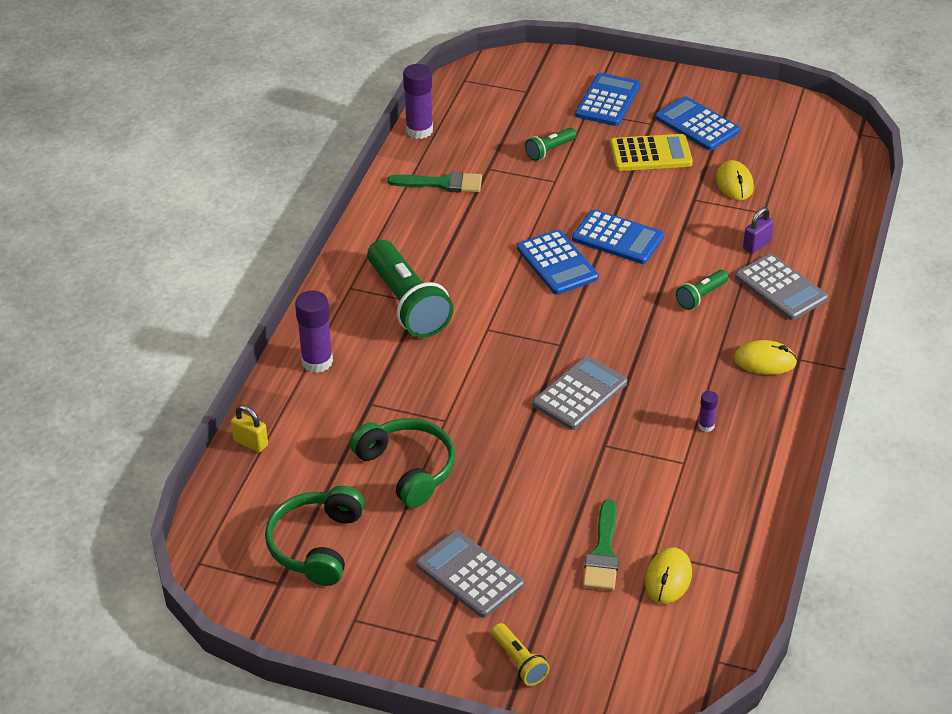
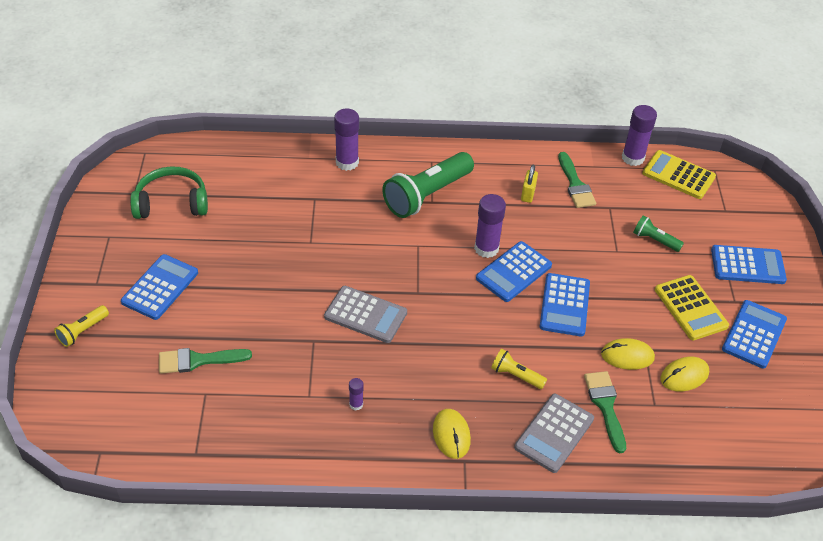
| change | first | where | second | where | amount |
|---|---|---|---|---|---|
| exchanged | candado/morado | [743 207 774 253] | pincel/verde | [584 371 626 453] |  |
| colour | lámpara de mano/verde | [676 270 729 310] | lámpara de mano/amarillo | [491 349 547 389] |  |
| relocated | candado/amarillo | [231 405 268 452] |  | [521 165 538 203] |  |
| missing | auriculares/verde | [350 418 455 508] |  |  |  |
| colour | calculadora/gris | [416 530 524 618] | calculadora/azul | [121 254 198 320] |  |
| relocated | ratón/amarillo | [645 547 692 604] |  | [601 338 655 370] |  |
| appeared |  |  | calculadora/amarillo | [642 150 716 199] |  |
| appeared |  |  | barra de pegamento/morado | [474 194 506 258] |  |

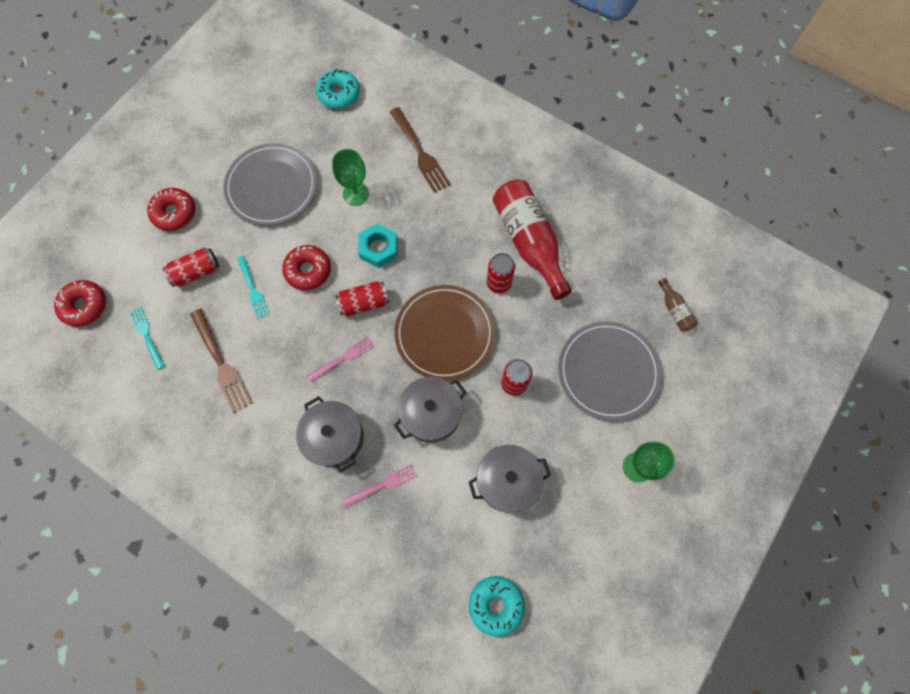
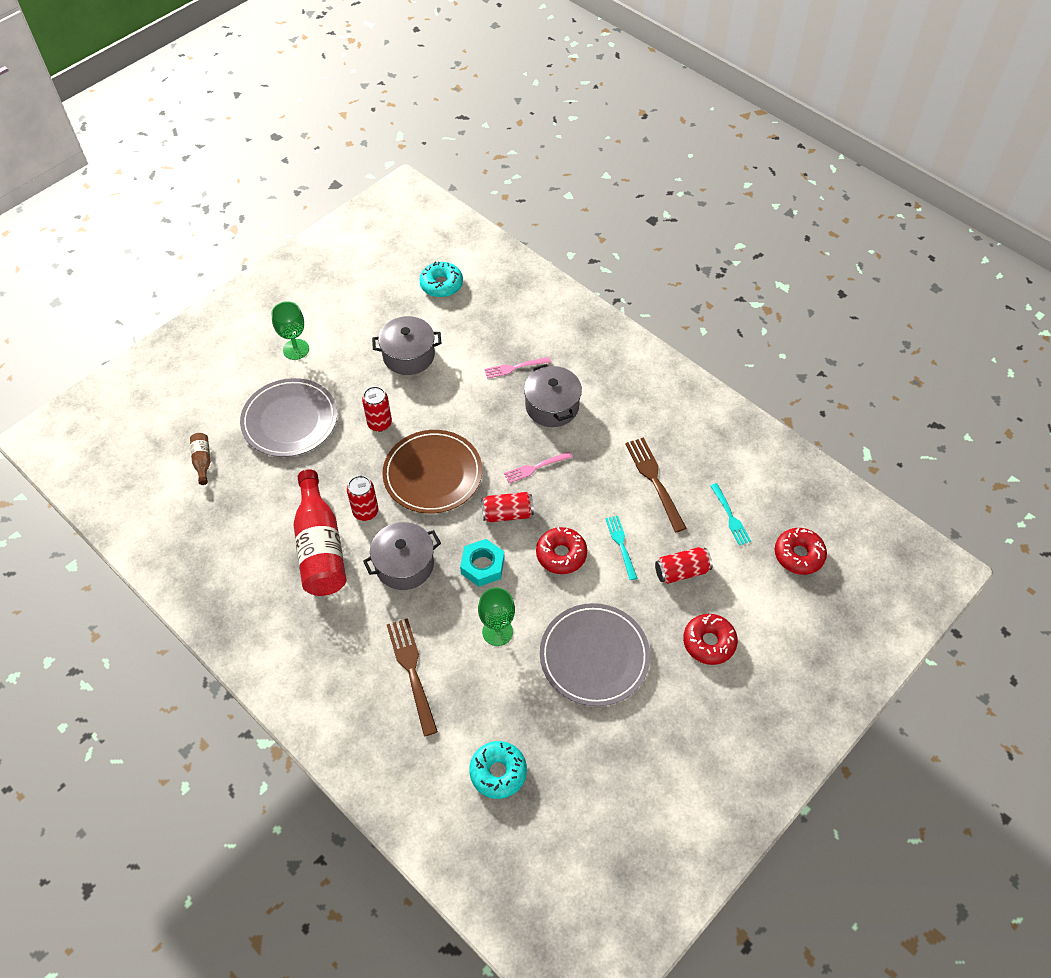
| change | first | where | second | where | amount |
|---|---|---|---|---|---|
| relocated | olla/gris | [394 377 467 443] |  | [363 522 441 590] |  |

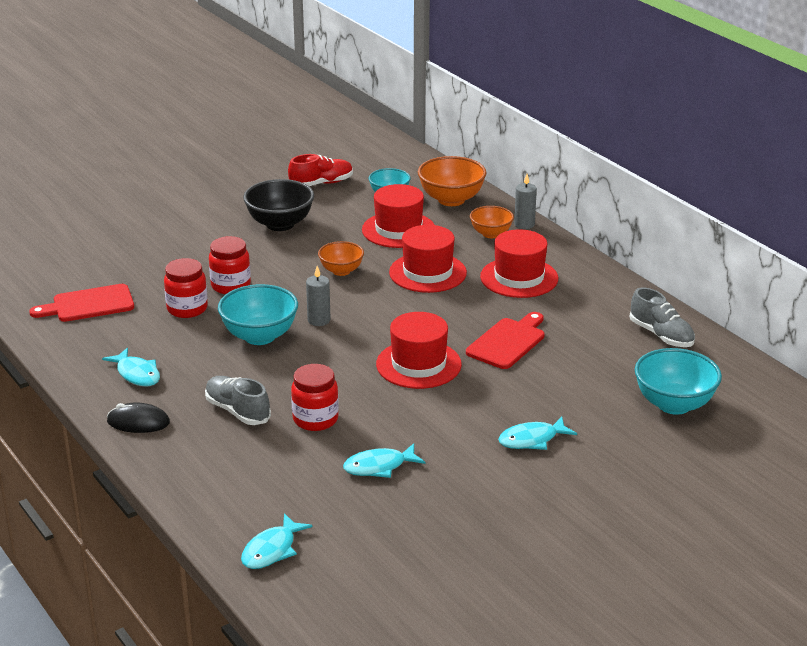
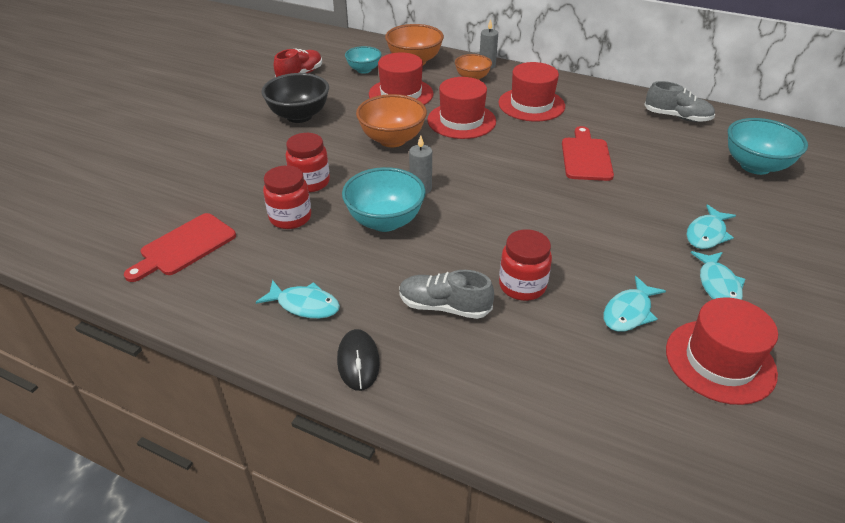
| change | first | where | second | where | amount |
|---|---|---|---|---|---|
| size | cuenco/naranja | [318 241 364 276] |  | [356 94 427 147] | x1.62 |
| relocated | sombrero/rojo | [376 312 462 389] |  | [666 297 778 405] |  |
| spun | ratón/negro | [107 402 170 433] |  | [337 329 380 391] | 75 degrees counterclockwise |
| relocated | pez/turquesa | [241 513 313 569] |  | [690 251 746 300] |  |

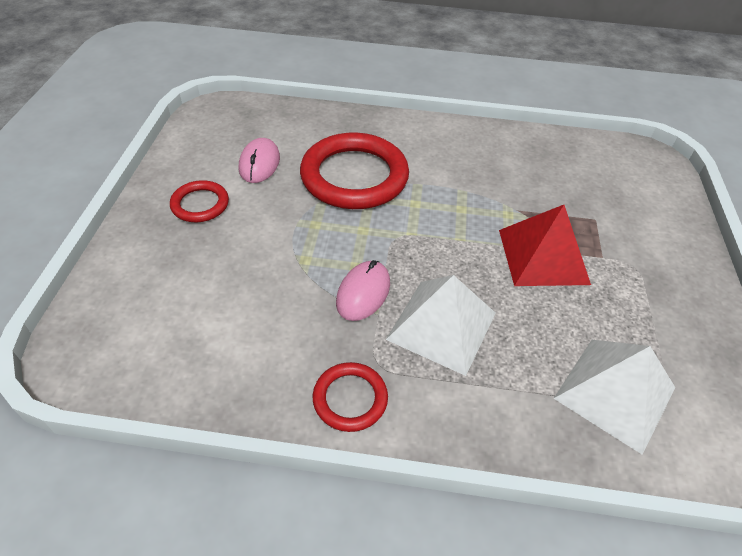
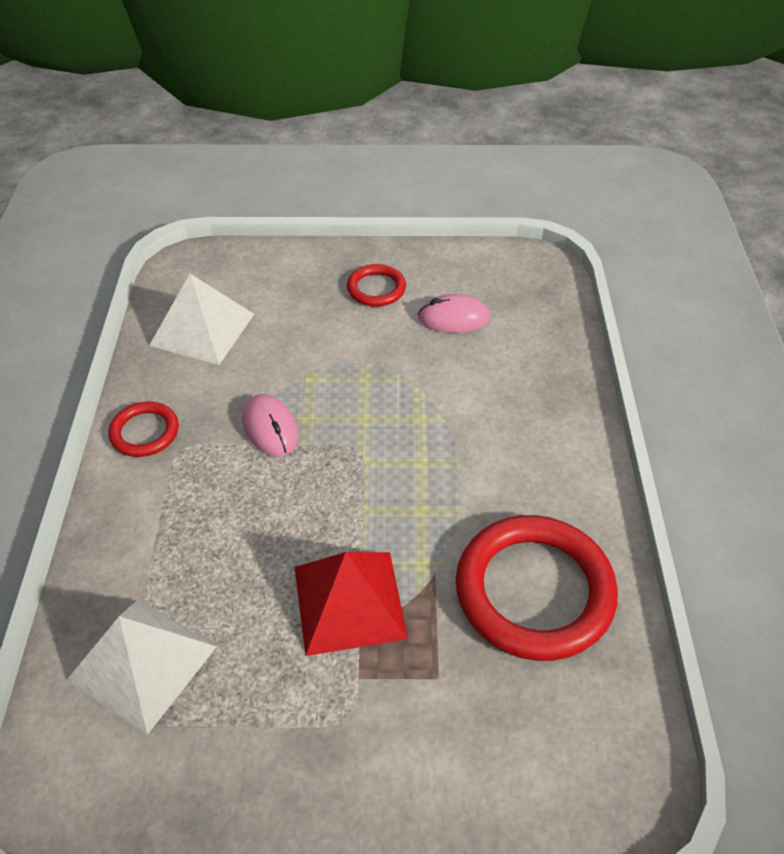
| change | first | where | second | where | amount |
|---|---|---|---|---|---|
| relocated | anillo/rojo | [300 133 409 209] |  | [456 515 618 661] |  |
| spun | ratón/rosa | [336 260 390 321] |  | [243 394 299 457] | 45 degrees clockwise |
| relocated | pirámide/blanco | [386 275 496 376] |  | [149 274 254 365] |  |

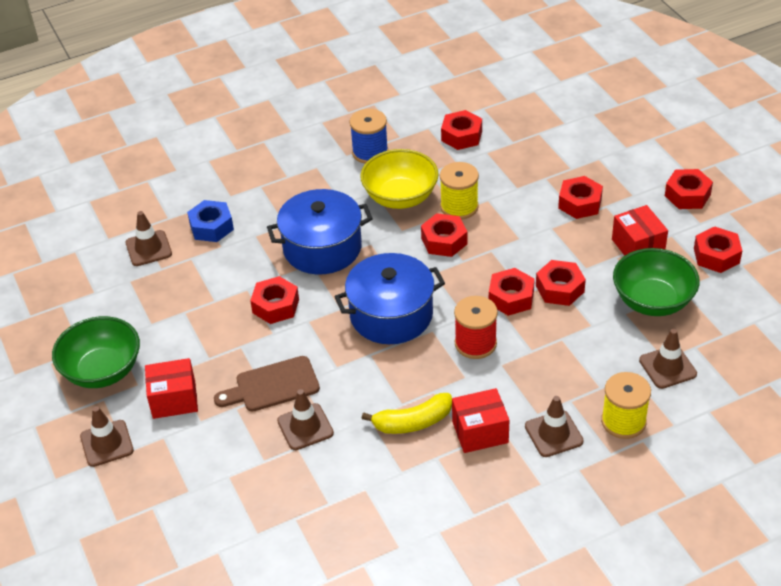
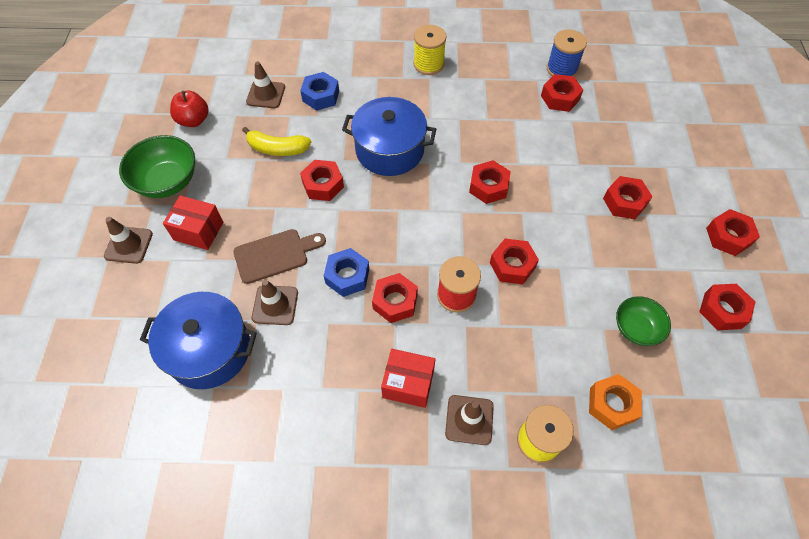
| change | first | where | second | where | amount |
|---|---|---|---|---|---|
| relocated | carrete/azul | [349 109 388 164] |  | [547 29 587 77] |  |
| missing | cuenco/amarillo | [360 149 439 209] |  |  |  |
| relocated | carrete/amarillo | [440 162 479 219] |  | [413 25 447 75] |  |
| missing | caja/rojo | [612 205 668 256] |  |  |  |
| size | cuenco/verde | [613 248 700 316] |  | [616 296 671 346] | x0.63 |
| relocated | olla/azul | [334 253 445 344] |  | [140 292 257 389] |  |
| relocated | tuerca/rojo | [536 260 586 306] |  | [372 273 418 323] |  |
| exchanged | cono de tráfico/marrón | [639 329 697 389] | tuerca/naranja | [589 374 642 430] |  |
| spun | tabla de cortar/marrón | [214 356 320 412] |  | [233 229 326 284] | 150 degrees clockwise |
| relocated | plátano/amarillo | [361 393 452 434] |  | [242 127 311 156] |  |
| appeared |  |  | manzana/rojo | [170 91 209 127] |  |
| appeared |  |  | tuerca/azul | [324 248 369 297] |  |

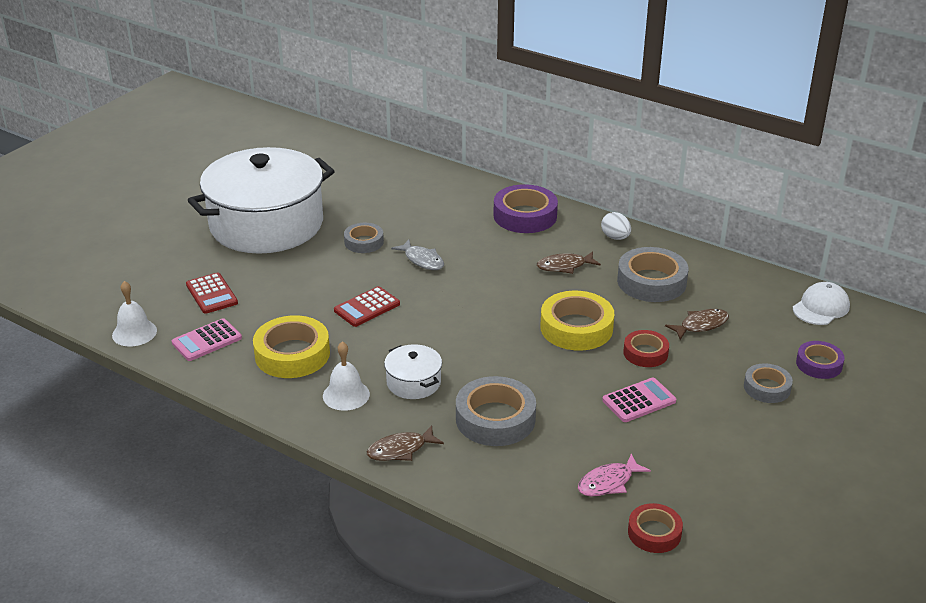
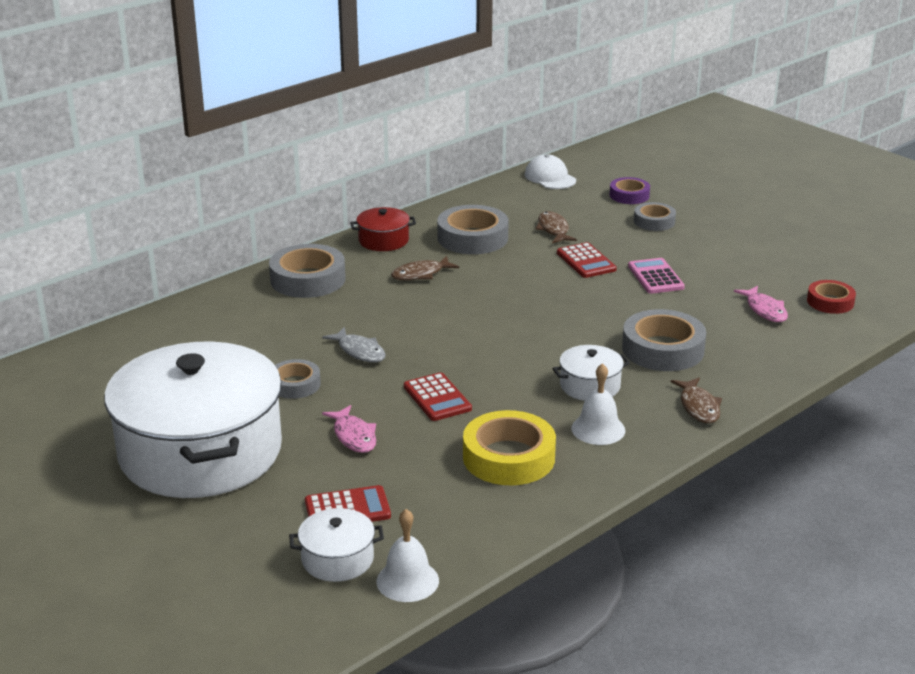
| change | first | where | second | where | amount |
|---|---|---|---|---|---|
| colour | cinta adhesiva/morado | [493 184 558 233] | cinta adhesiva/gris | [269 244 346 298] |  |
| exchanged | huevo/blanco | [601 212 631 240] | olla/rojo | [350 207 416 251] |  |
| spun | pez/gris | [391 240 444 270] |  | [322 327 386 363] | 75 degrees clockwise |
| spun | pez/marrón | [537 251 601 274] |  | [391 256 459 280] | 60 degrees clockwise |
| missing | cinta adhesiva/amarillo | [540 291 614 351] |  |  |  |
| missing | calculadora/rosa | [172 318 242 361] |  |  |  |
| exchanged | cinta adhesiva/rojo | [623 330 669 367] | calculadora/rojo | [557 242 617 278] |  |
| appeared |  |  | pez/rosa | [322 405 376 453] |  |
| appeared |  |  | olla/blanco | [289 508 384 582] |  |

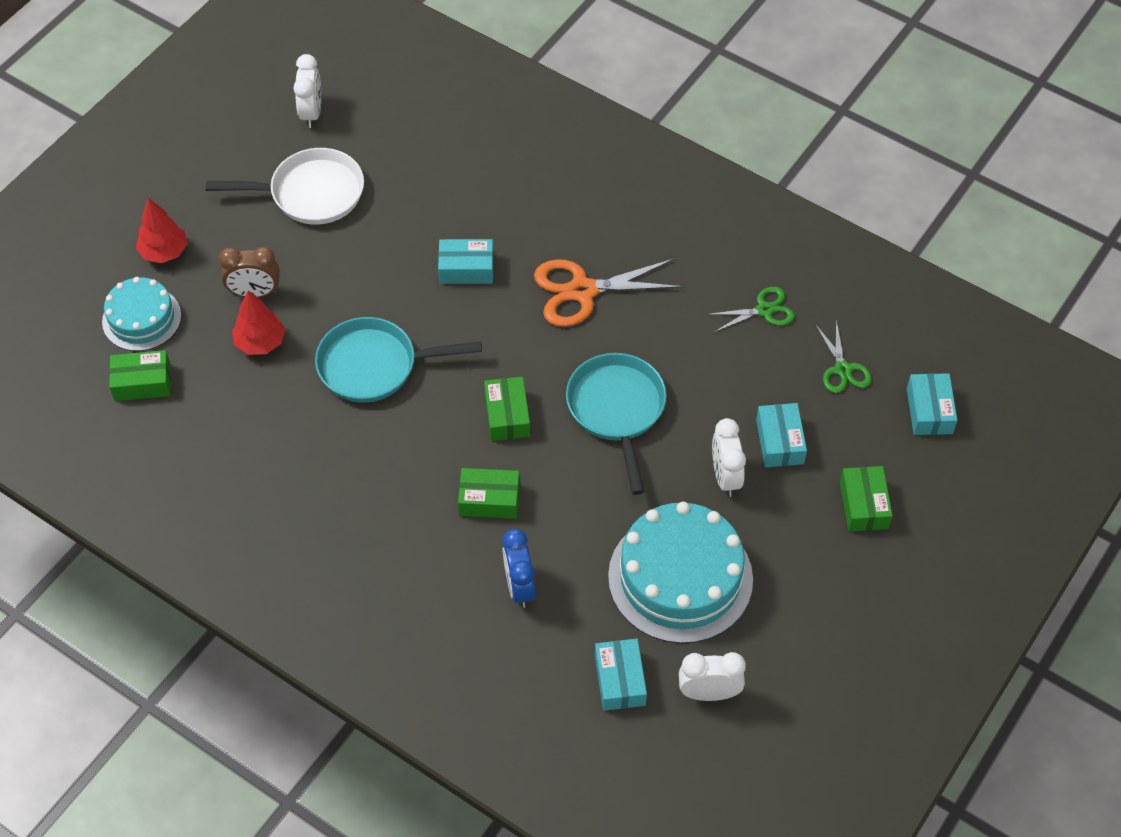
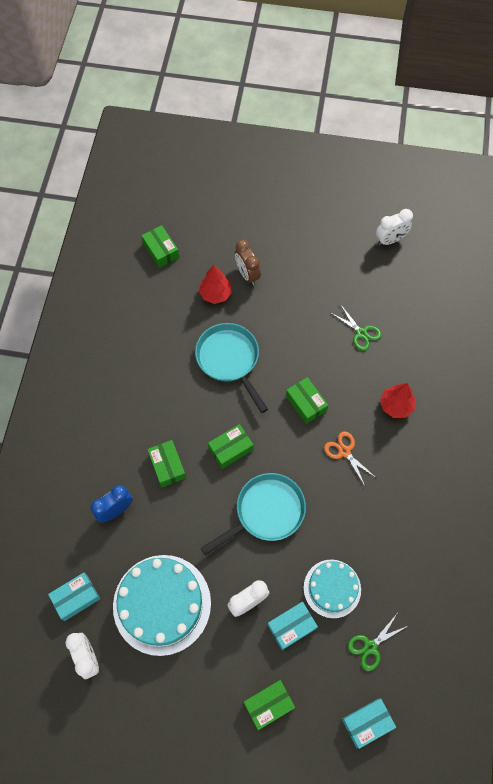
| change | first | where | second | where | amount |
|---|---|---|---|---|---|
| missing | sartén/blanco | [206 148 364 225] |  |  |  |
| relocated | árbol/rojo | [136 198 188 263] |  | [380 383 415 418] |  |
| missing | caja/turquesa | [438 239 494 284] |  |  |  |
| size | tijeras/naranja | [534 258 684 327] |  | [324 431 375 486] | x0.58 |
| relocated | tarta/turquesa | [102 277 181 351] |  | [304 560 361 618] |  |
| relocated | tijeras/verde | [706 287 795 332] |  | [331 304 382 351] |  |
| appeared |  |  | caja/verde | [286 377 328 424] |  |

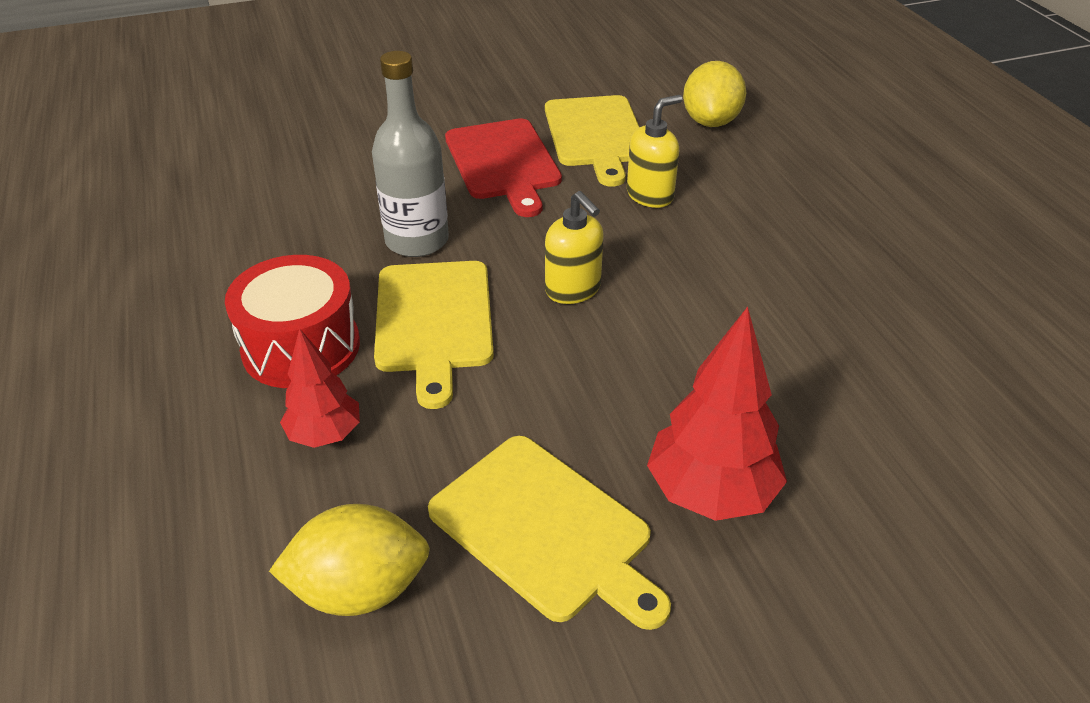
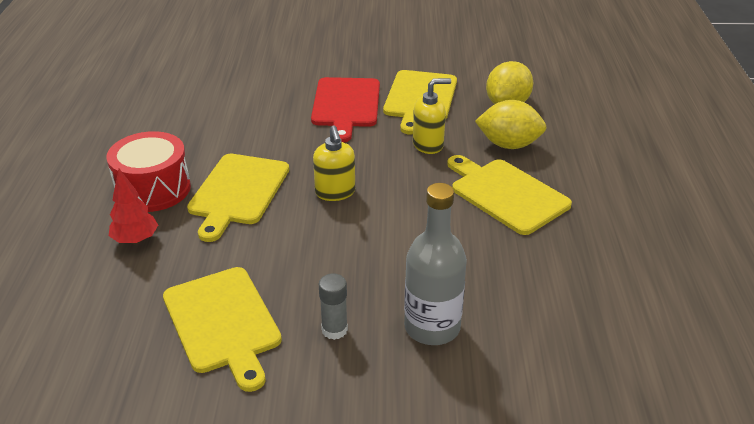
| change | first | where | second | where | amount |
|---|---|---|---|---|---|
| relocated | botella/gris | [372 51 449 257] |  | [404 183 467 345] |  |
| exchanged | árbol/rojo | [647 307 787 521] | barra de pegamento/gris | [319 273 348 340] |  |
| relocated | limón/amarillo | [269 504 430 616] |  | [475 100 547 149] |  |
| appeared |  |  | tabla de cortar/amarillo | [447 155 572 235] |  |

